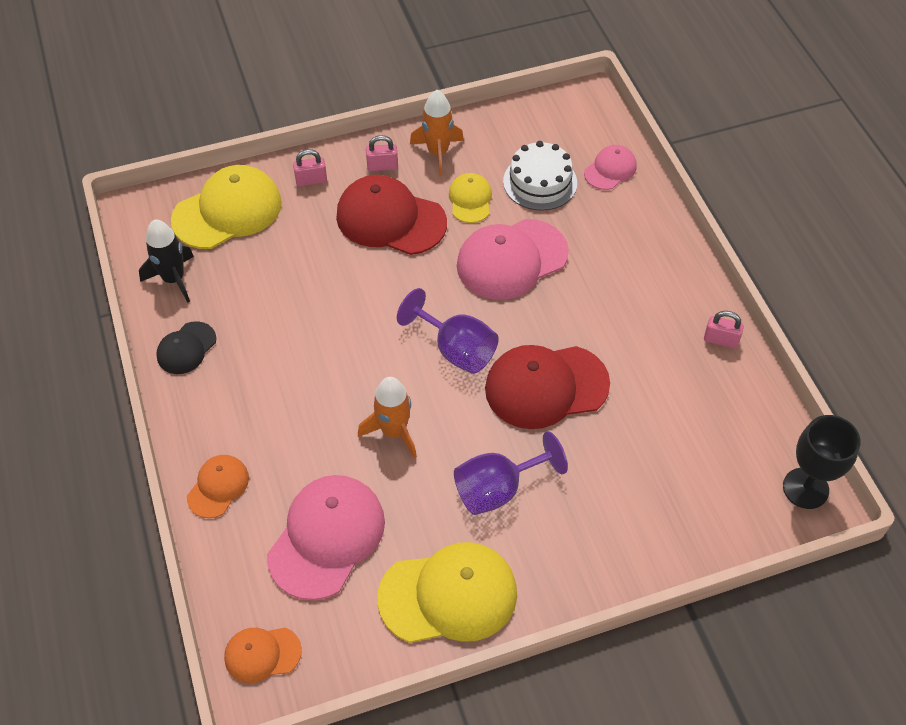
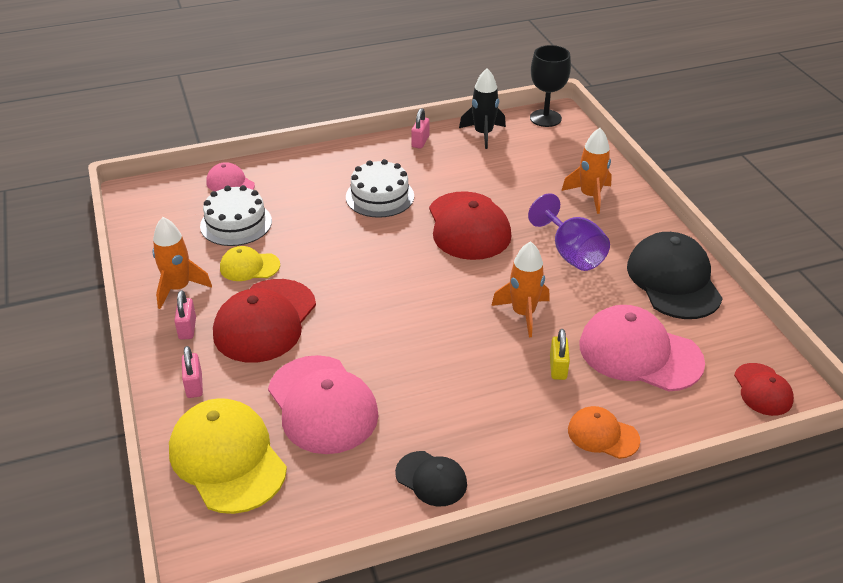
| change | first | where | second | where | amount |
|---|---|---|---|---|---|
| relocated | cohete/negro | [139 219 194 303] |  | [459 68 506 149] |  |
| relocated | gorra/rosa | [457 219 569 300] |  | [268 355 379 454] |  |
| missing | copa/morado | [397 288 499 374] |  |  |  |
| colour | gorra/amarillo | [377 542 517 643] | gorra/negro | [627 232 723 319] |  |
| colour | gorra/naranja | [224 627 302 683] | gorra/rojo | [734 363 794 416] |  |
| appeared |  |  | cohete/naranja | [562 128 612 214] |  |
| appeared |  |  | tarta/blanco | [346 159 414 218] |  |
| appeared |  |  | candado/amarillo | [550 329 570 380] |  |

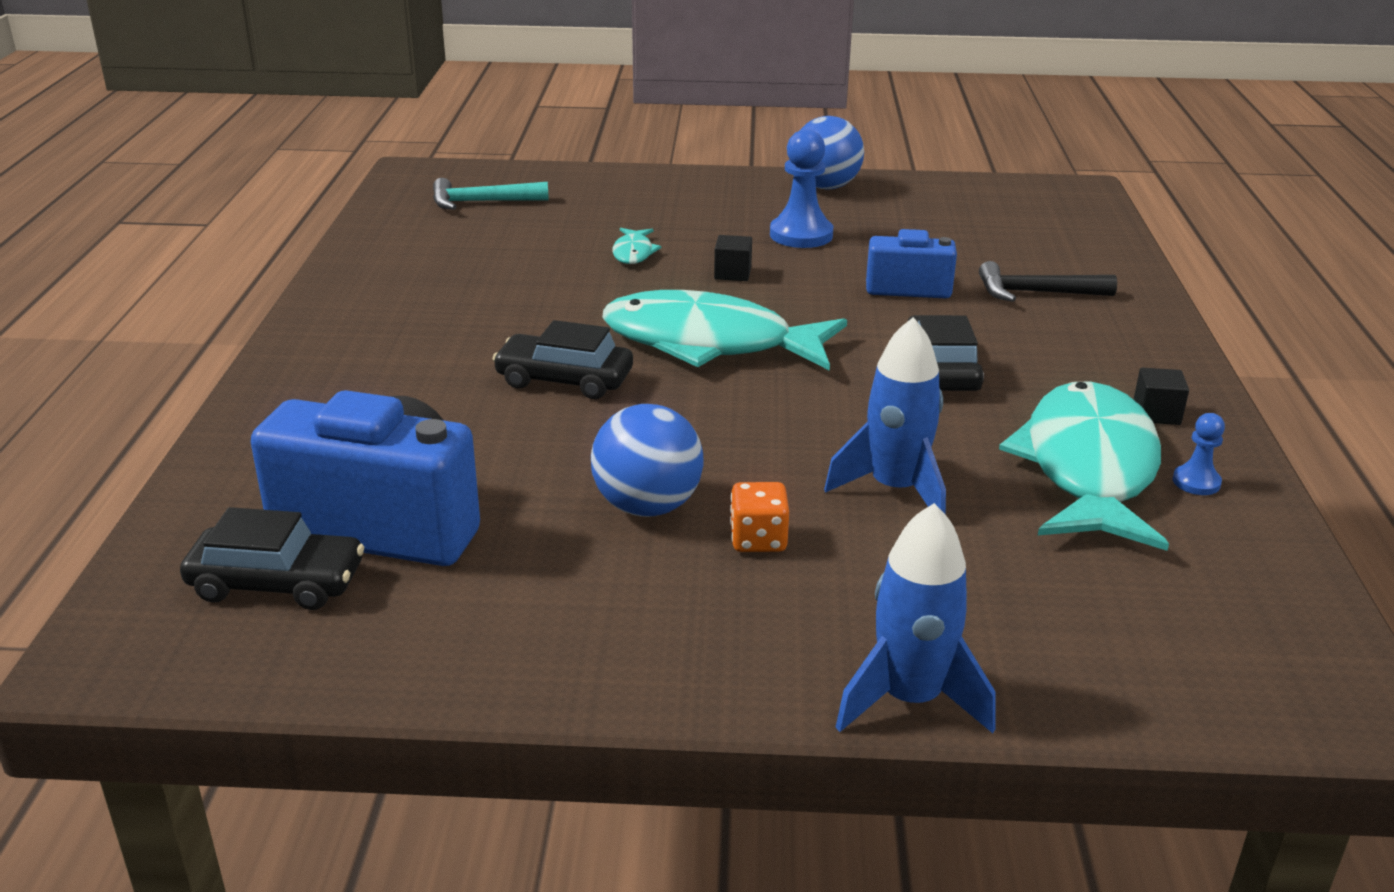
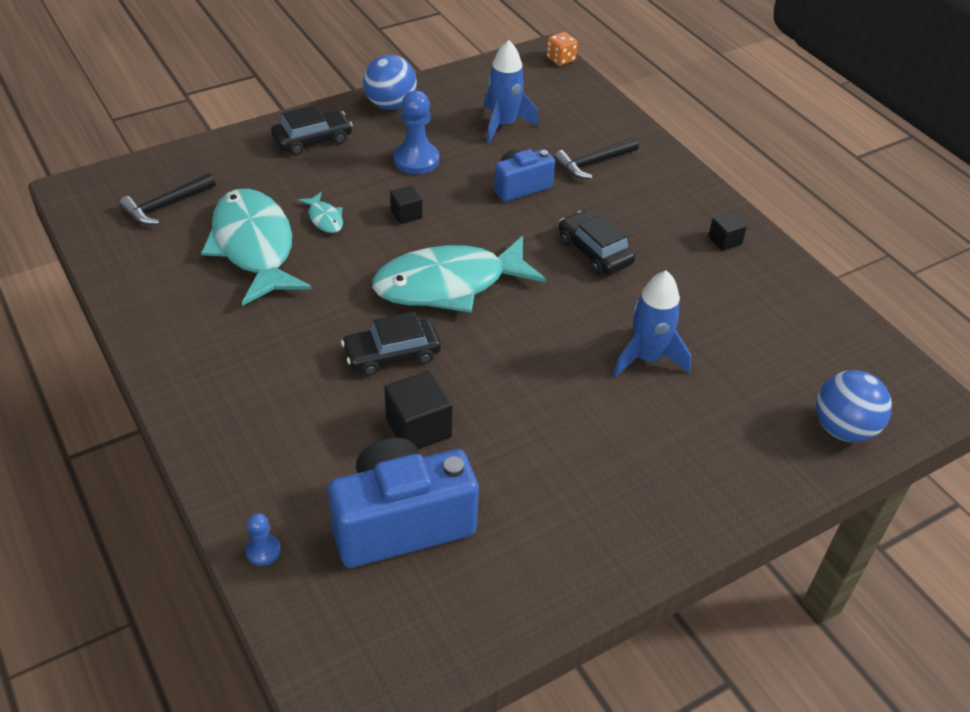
| change | first | where | second | where | amount |
|---|---|---|---|---|---|
| colour | martillo/turquesa | [433 178 549 210] | martillo/negro | [119 173 216 225] |  |
| relocated | pez/turquesa | [999 381 1169 551] |  | [201 189 312 306] |  |
| relocated | pelota/azul | [591 404 704 517] |  | [816 370 892 442] |  |
| relocated | peón/azul | [1173 413 1225 495] |  | [246 513 281 566] |  |
| relocated | dado/naranja | [730 482 789 552] |  | [546 32 578 66] |  |
| relocated | cohete/azul | [835 503 996 733] |  | [484 40 539 143] |  |
| relocated | coche/negro | [180 507 364 610] |  | [271 105 353 155] |  |
| appeared |  |  | cubo/negro | [384 370 453 449] |  |

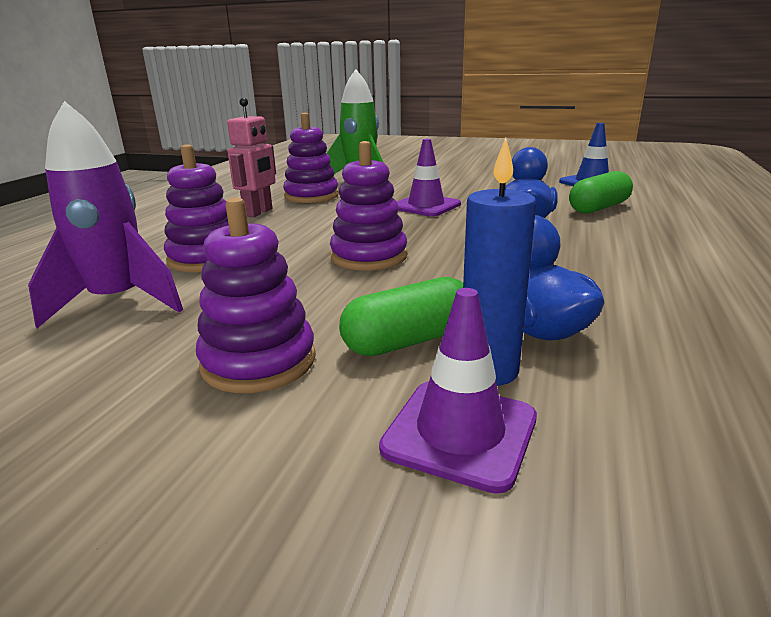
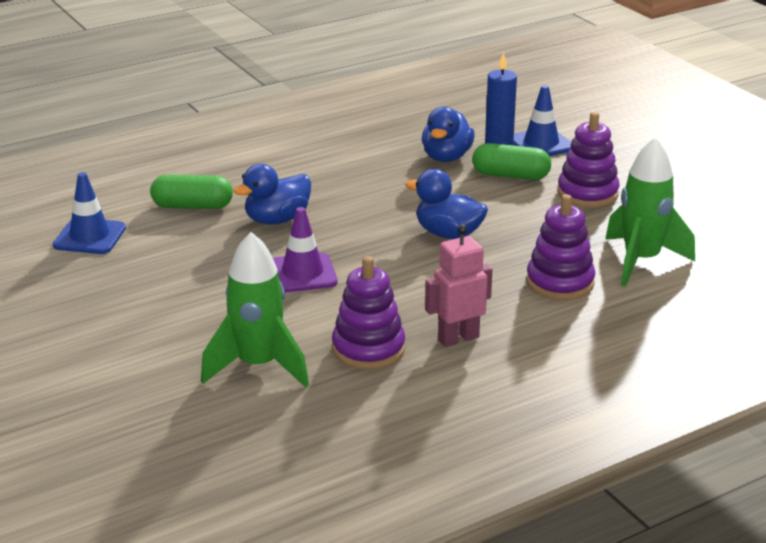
| change | first | where | second | where | amount |
|---|---|---|---|---|---|
| colour | cohete/morado | [28 101 183 328] | cohete/verde | [605 136 695 287] |  |
| exchanged | juguete apilable/morado | [330 141 407 270] | pato/azul | [405 169 488 239] |  |
| colour | cono de tráfico/morado | [379 288 537 494] | cono de tráfico/azul | [513 85 571 156] |  |

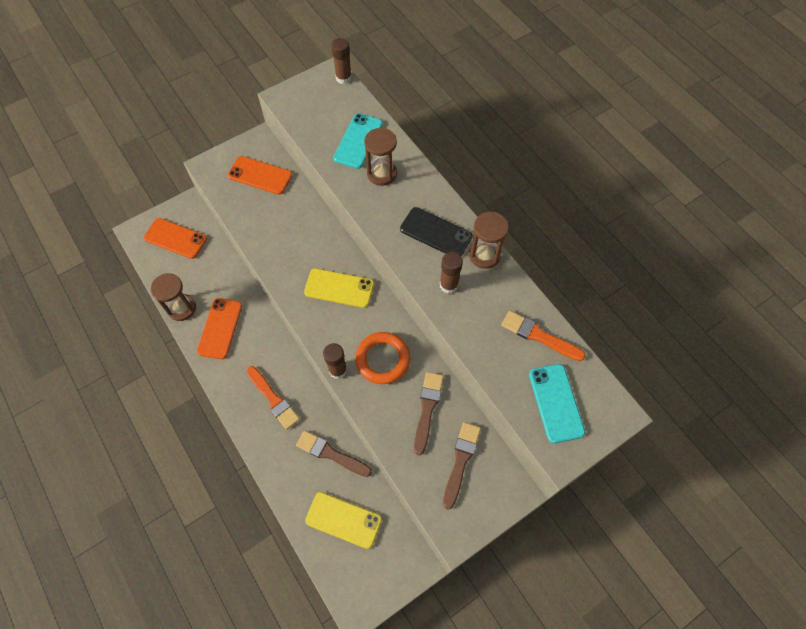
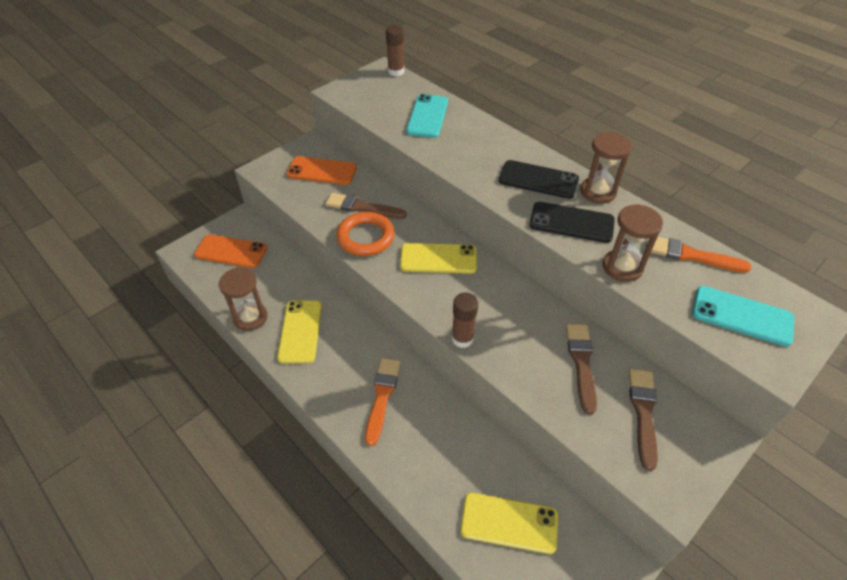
| change | first | where | second | where | amount |
|---|---|---|---|---|---|
| relocated | reloj de arena/marrón | [364 128 397 186] |  | [603 204 663 282] |  |
| exchanged | barra de pegamento/marrón | [440 252 463 294] | móvil/negro | [529 202 615 243] |  |
| colour | móvil/naranja | [197 298 242 359] | móvil/amarillo | [277 300 322 364] |  |
| relocated | anillo/naranja | [355 332 410 384] |  | [336 212 395 256] |  |
| spun | móvil/turquesa | [529 364 585 443] |  | [692 286 794 347] | 45 degrees counterclockwise |
| spun | pincel/naranja | [246 366 300 430] |  | [365 358 401 446] | 120 degrees counterclockwise |
| relocated | pincel/marrón | [296 430 372 477] |  | [325 193 407 219] |  |

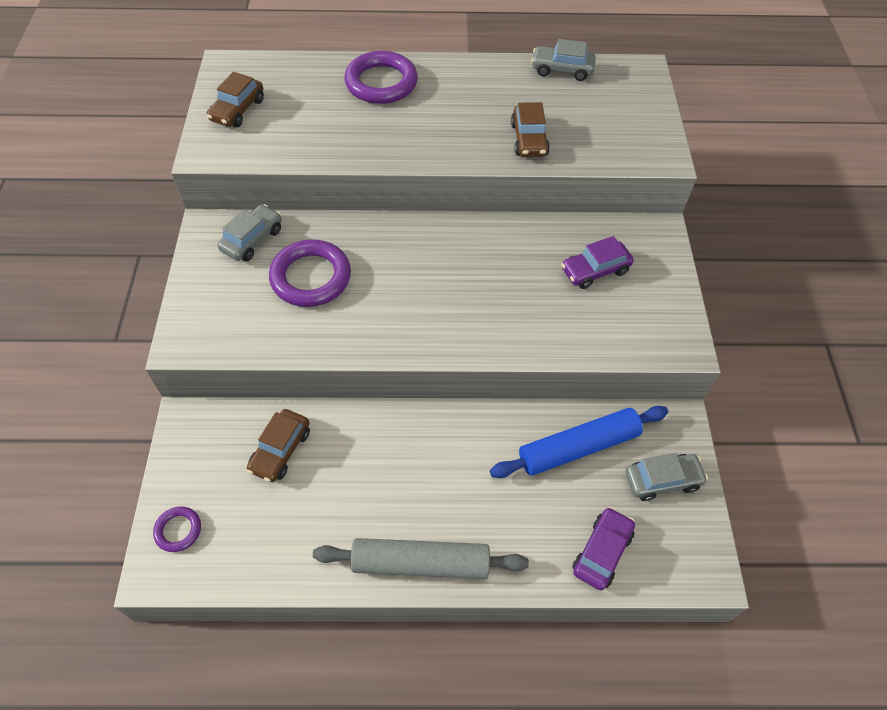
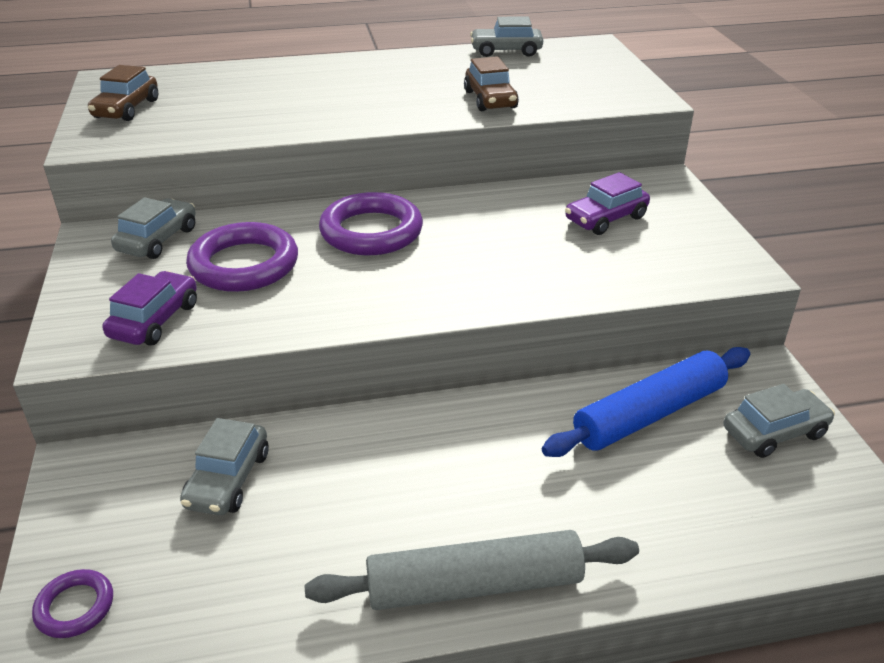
| change | first | where | second | where | amount |
|---|---|---|---|---|---|
| relocated | anillo/morado | [344 51 418 104] |  | [319 192 423 255] |  |
| colour | coche/marrón | [247 409 310 482] | coche/gris | [180 418 269 515] |  |
| relocated | coche/morado | [572 507 635 590] |  | [103 271 197 346] |  |

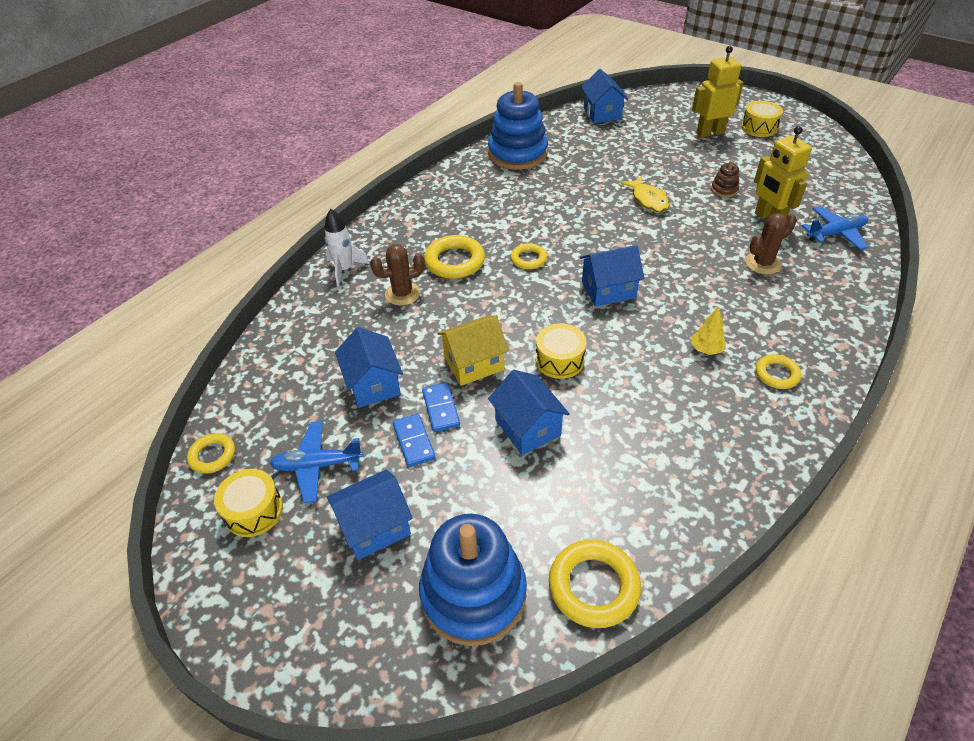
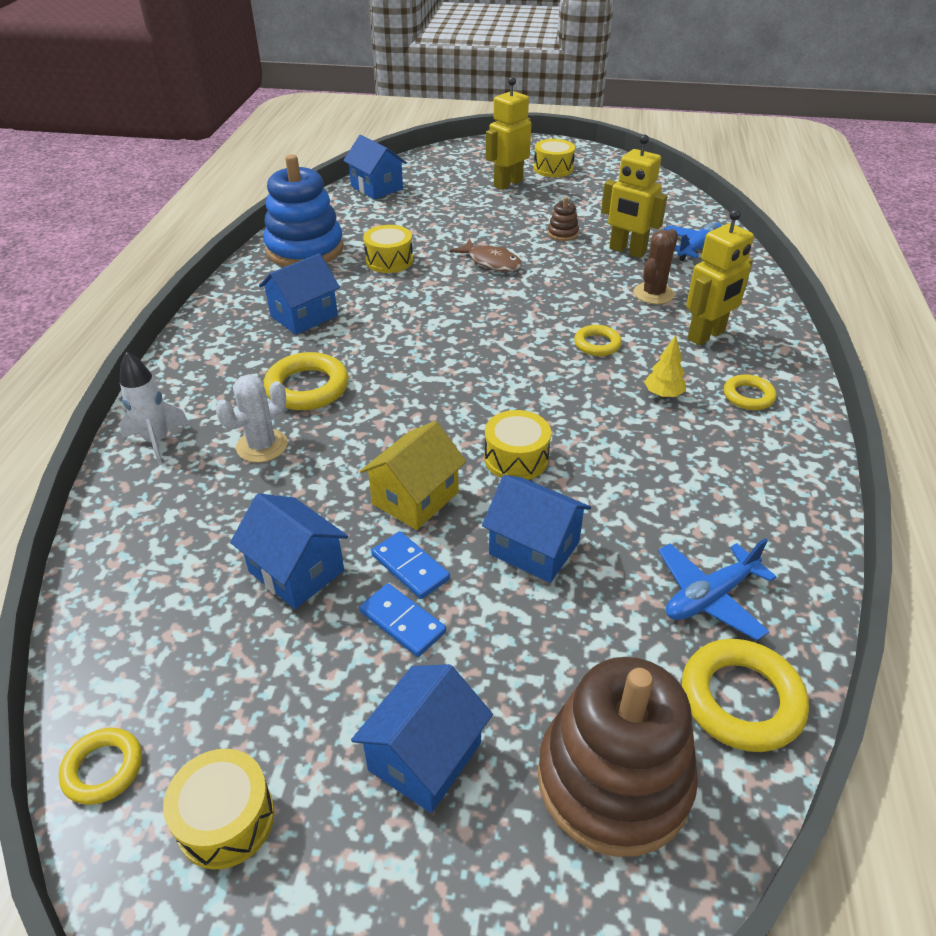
| change | first | where | second | where | amount |
|---|---|---|---|---|---|
| colour | pez/amarillo | [620 176 669 213] | pez/marrón | [450 239 522 272] |  |
| relocated | anillo/amarillo | [511 243 547 270] |  | [574 325 622 356] |  |
| colour | cactus/marrón | [370 244 425 305] | cactus/blanco | [216 374 288 463] |  |
| relocated | casa/azul | [580 245 645 307] |  | [259 253 340 335] |  |
| relocated | avión/azul | [270 421 363 503] |  | [658 538 777 641] |  |
| colour | juguete apilable/azul | [419 514 527 646] | juguete apilable/marrón | [538 657 698 857] |  |
| appeared |  |  | robot/amarillo | [686 209 754 346] |  |
| appeared |  |  | tambor/amarillo | [363 225 413 273] |  |

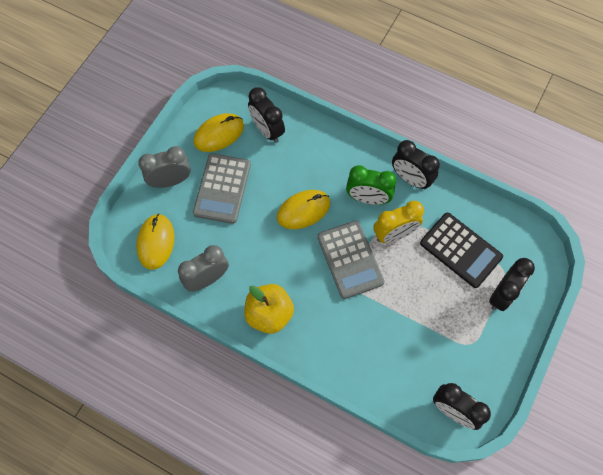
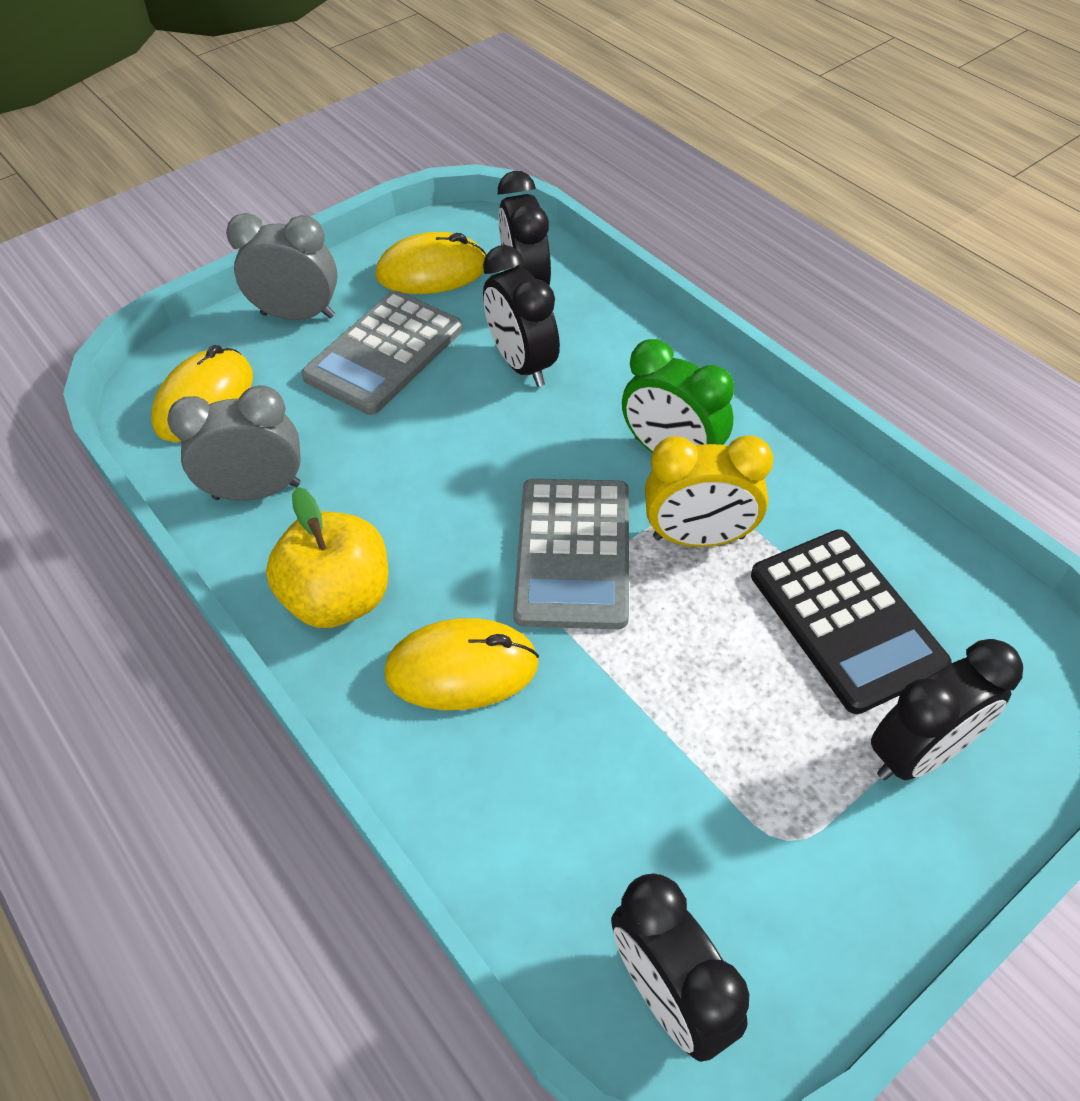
| change | first | where | second | where | amount |
|---|---|---|---|---|---|
| relocated | despertador/negro | [392 140 440 189] |  | [483 245 560 387] |  |
| relocated | ratón/amarillo | [277 190 330 229] |  | [384 618 539 710] |  |

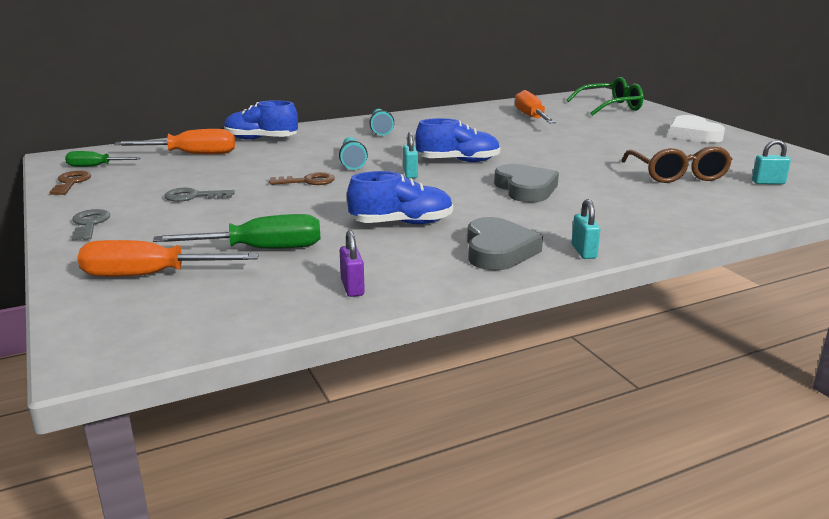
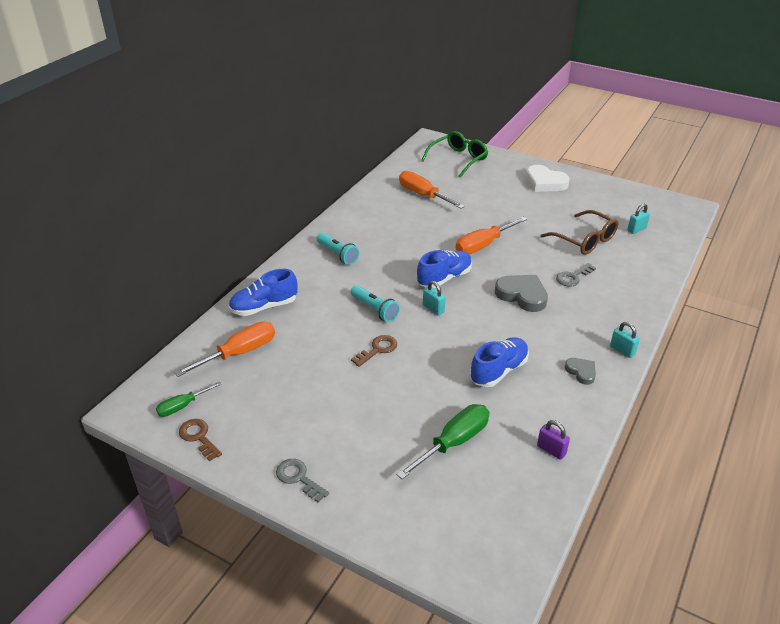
| change | first | where | second | where | amount |
|---|---|---|---|---|---|
| relocated | llave/gris | [164 188 235 202] |  | [556 263 596 287] |  |
| size | corazón/gris | [467 217 543 271] |  | [565 358 596 385] | x0.56 |
| relocated | destornillador/naranja | [78 240 259 277] |  | [456 217 527 254] |  |

